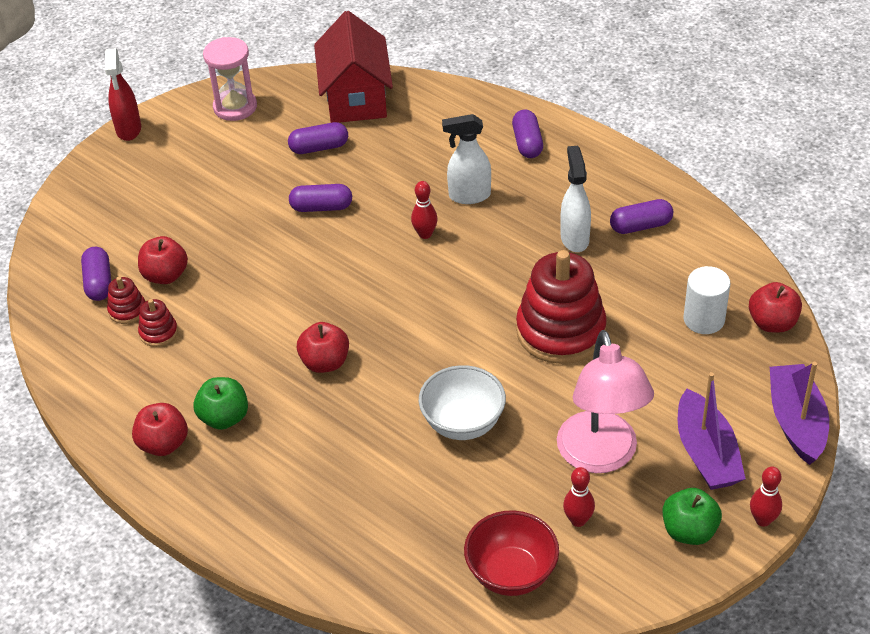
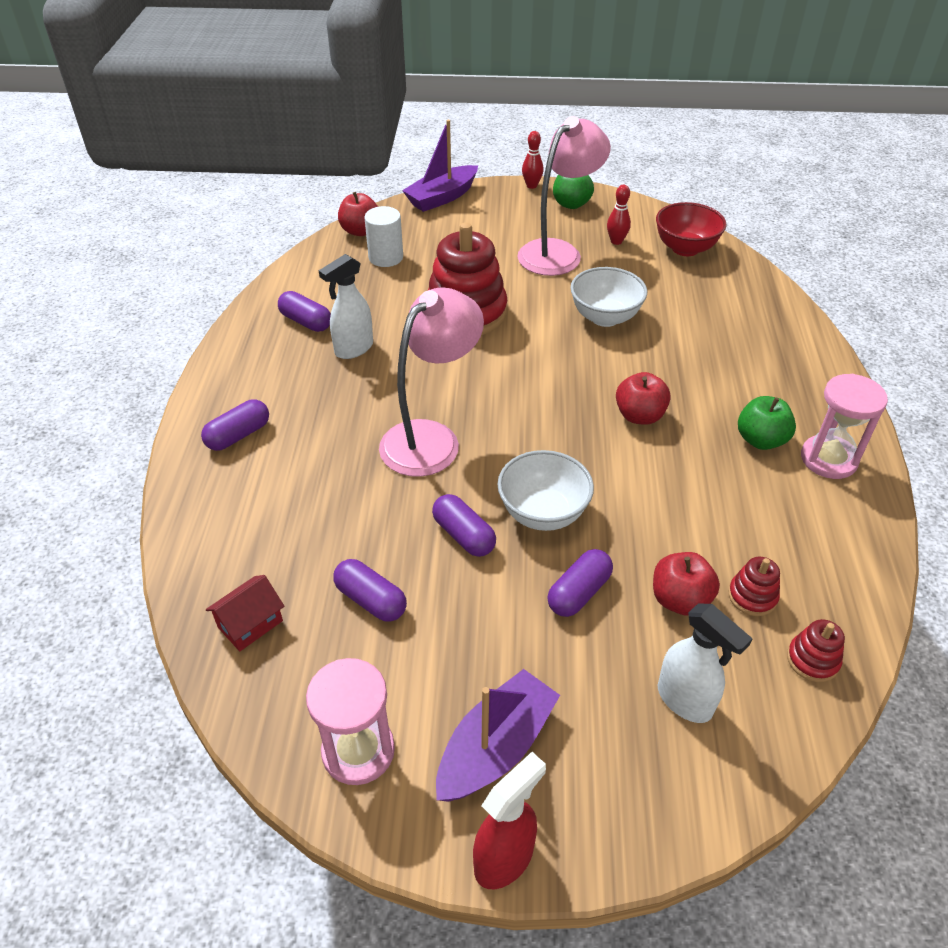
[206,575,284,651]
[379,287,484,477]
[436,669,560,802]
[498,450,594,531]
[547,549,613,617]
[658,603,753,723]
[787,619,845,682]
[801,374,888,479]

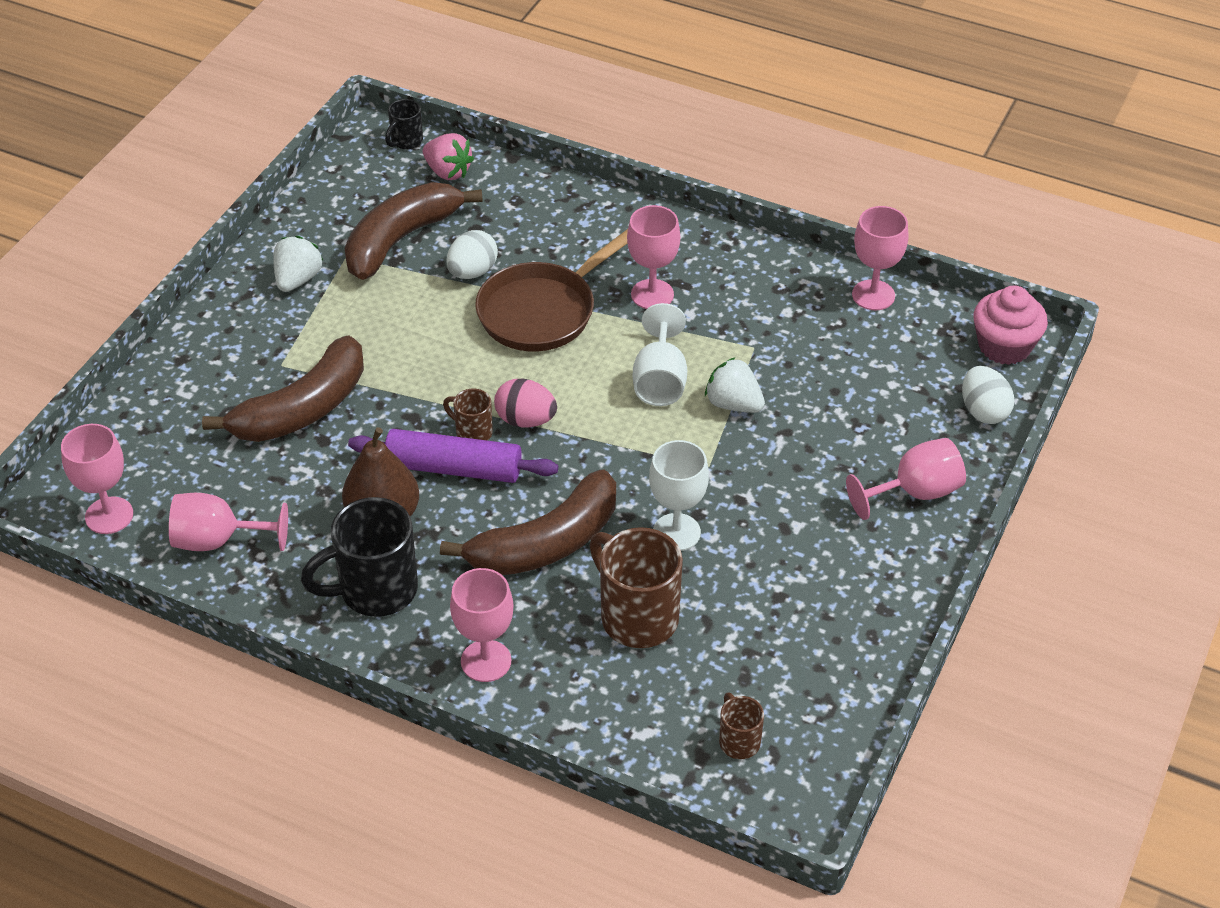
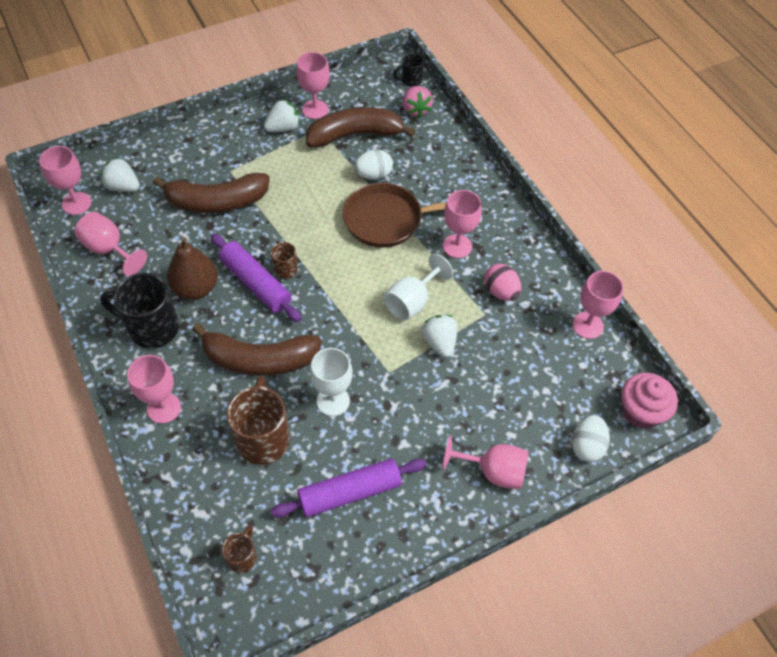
[101,157,140,192]
[270,458,426,517]
[296,52,330,119]
[484,263,521,301]

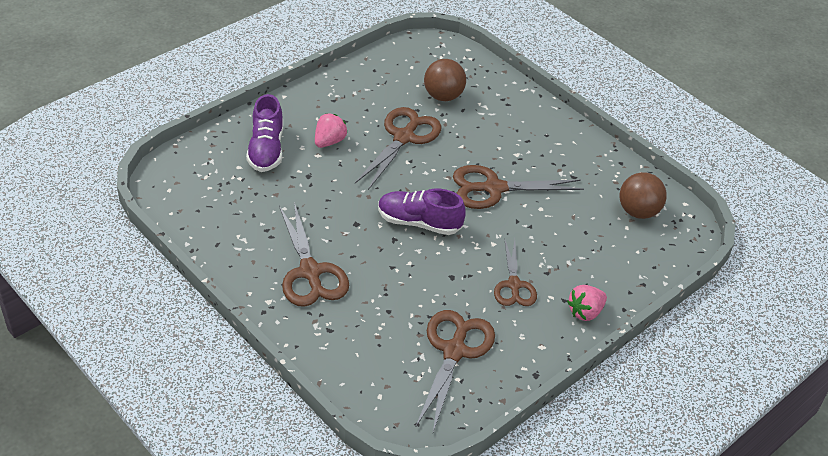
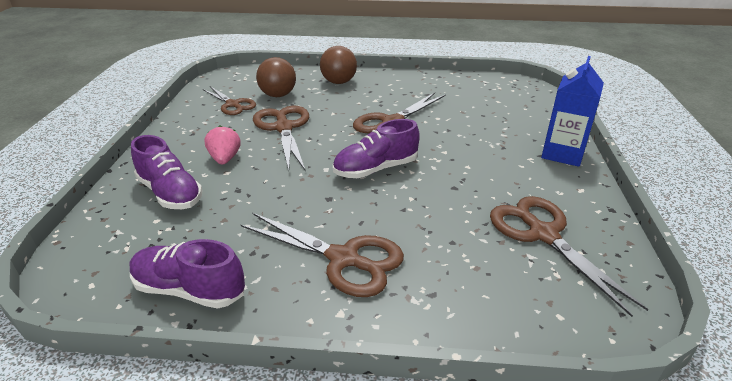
[130,239,245,309]
[203,86,256,115]
[320,46,357,84]
[541,56,604,167]

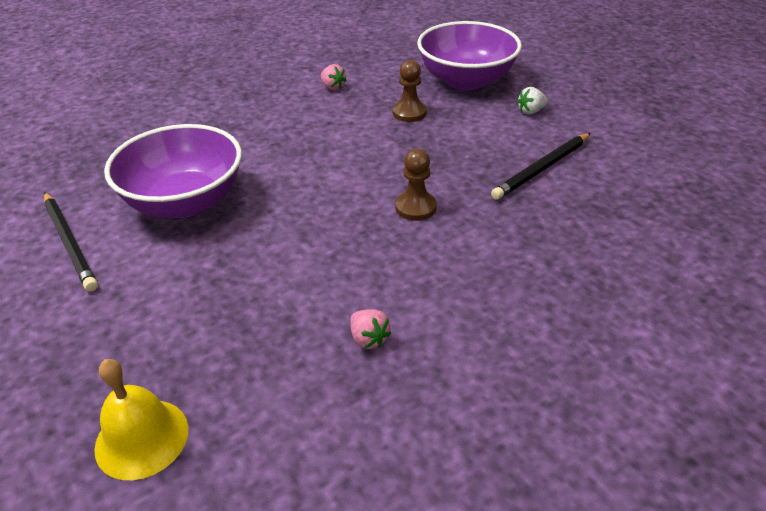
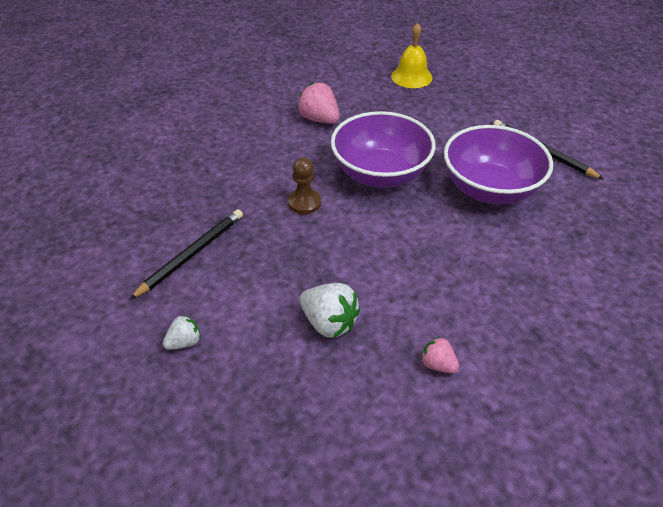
[297,82,340,124]
[299,283,360,338]
[331,111,436,188]

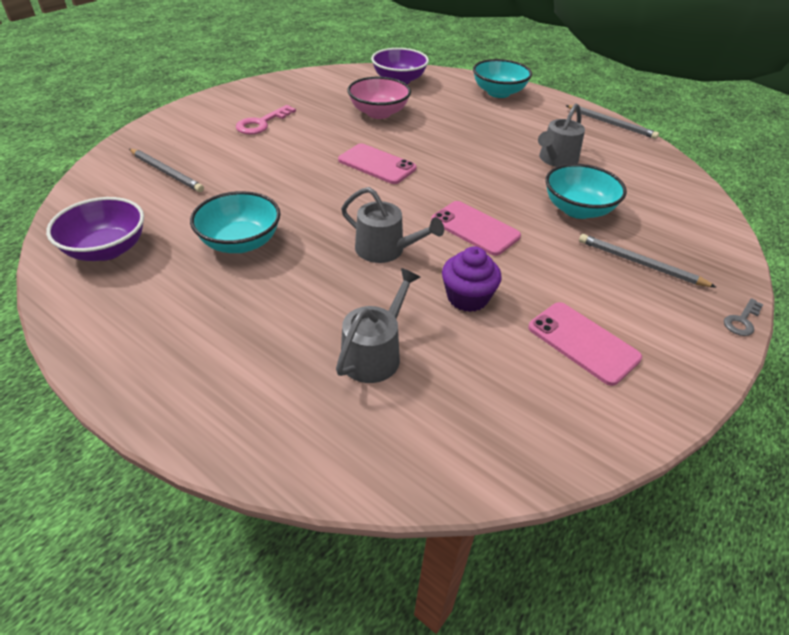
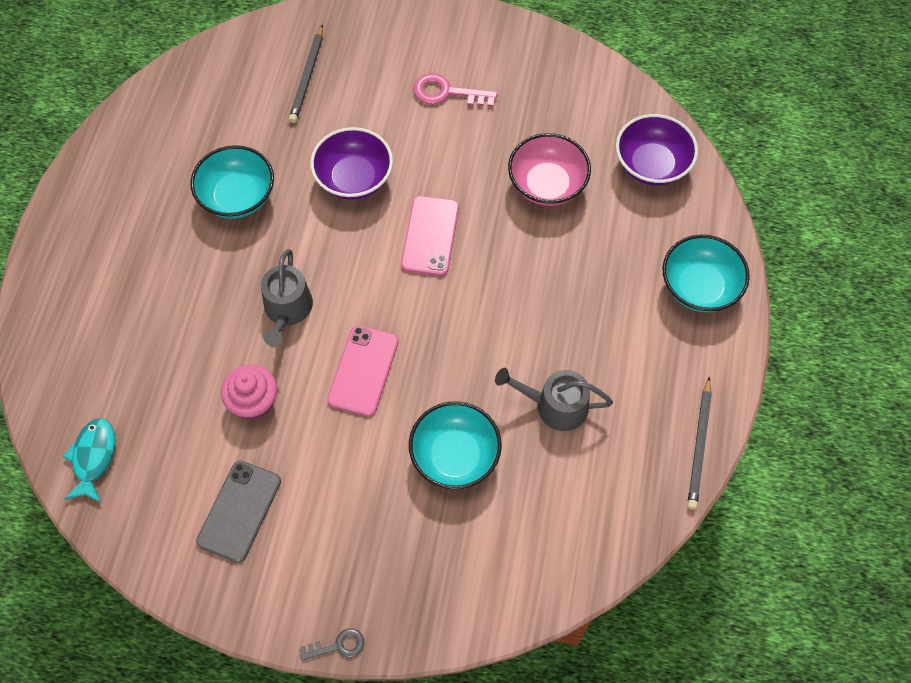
[62,418,115,502]
[196,461,281,563]
[221,364,277,420]
[300,628,365,661]
[310,127,393,200]
[336,268,420,383] (first image)
[579,234,717,288] (first image)

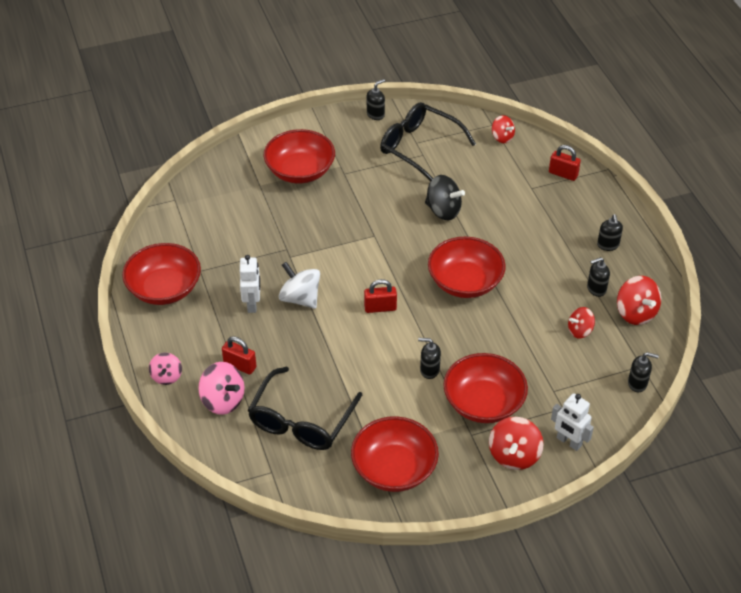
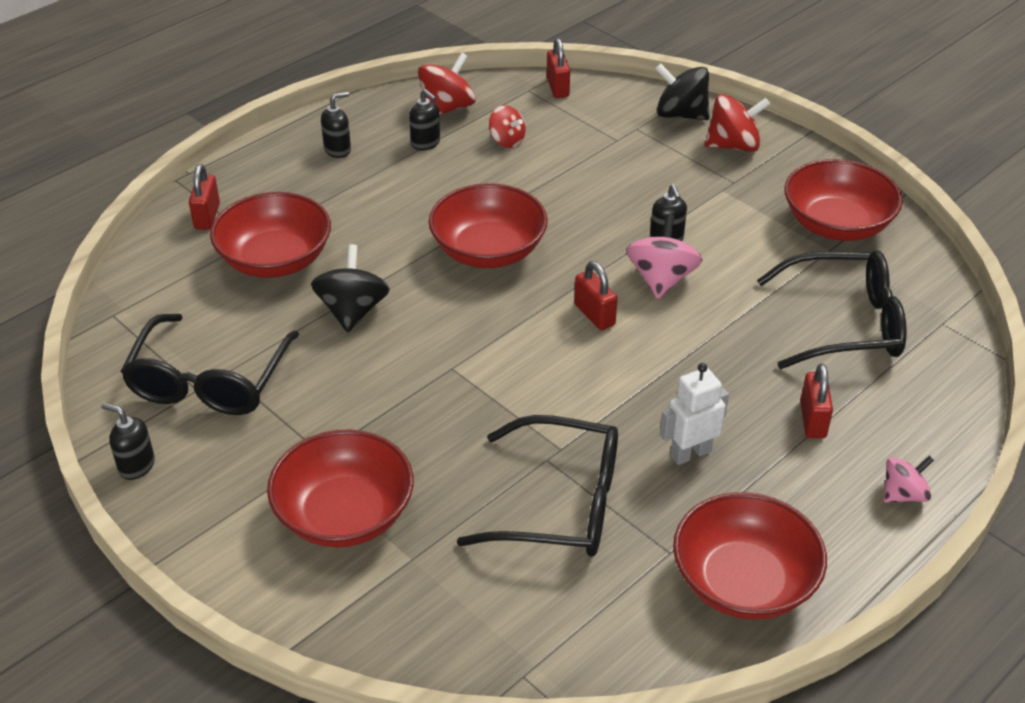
[210,192,331,278]
[457,415,618,557]
[546,38,570,98]
[626,214,702,299]
[655,63,709,120]
[279,262,320,309] (first image)
[492,115,515,143] (first image)

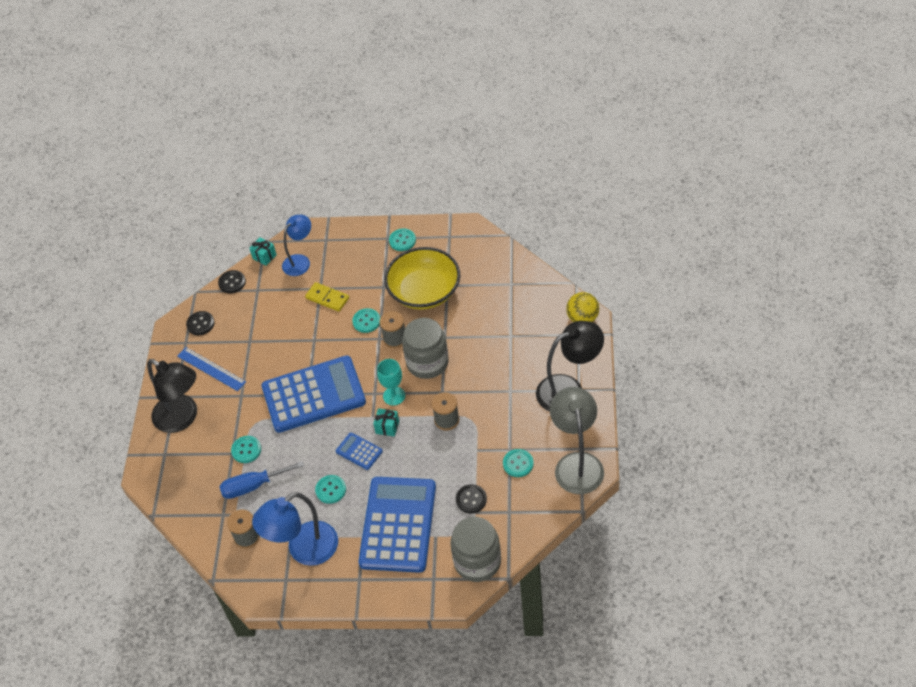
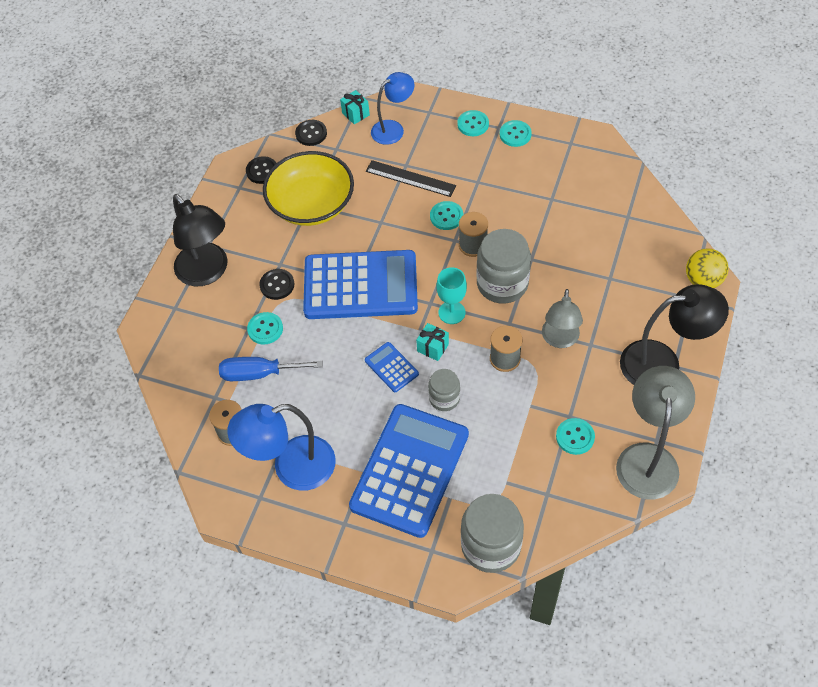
[259,269,294,300]
[263,151,354,226]
[366,160,456,197]
[428,369,460,411]
[457,110,489,136]
[542,289,583,348]
[177,347,246,391] (first image)

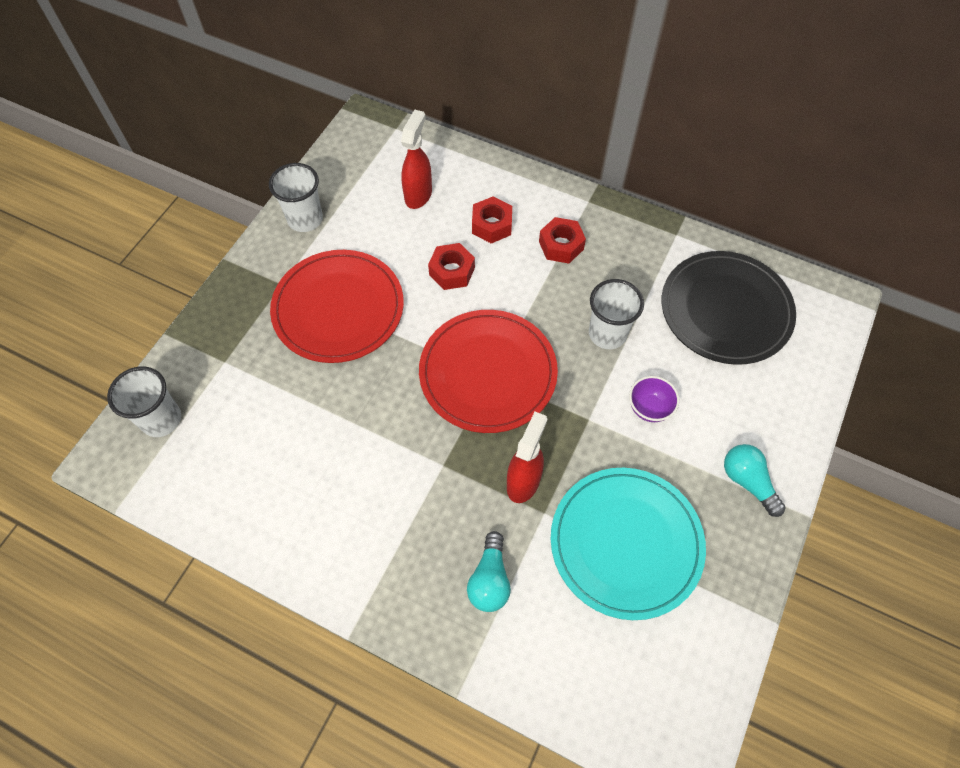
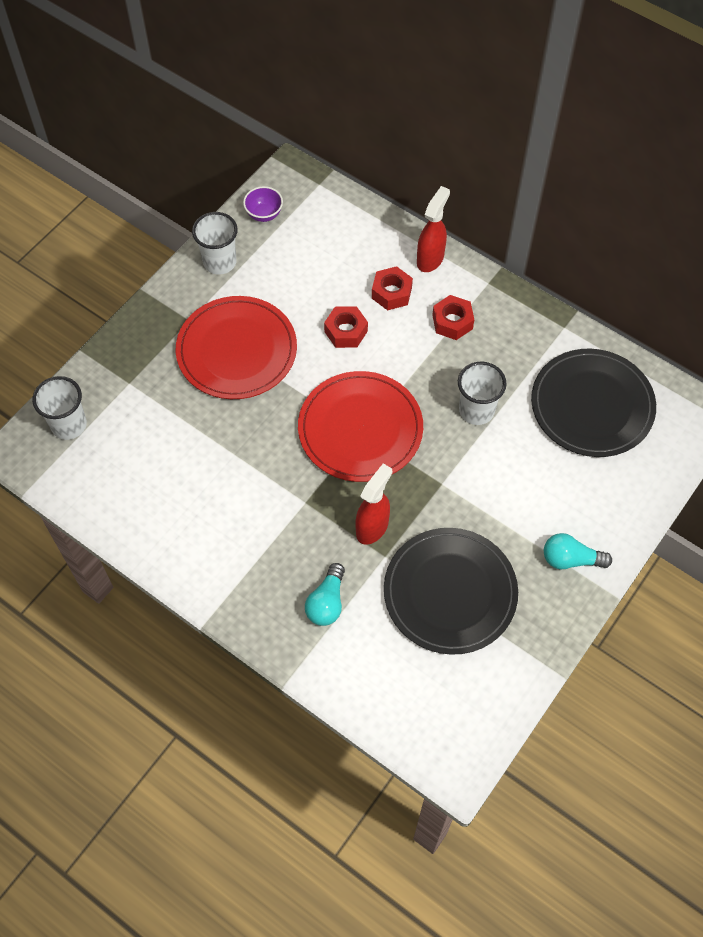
[243,186,283,222]
[384,528,518,655]
[417,186,450,272]
[544,533,612,569]

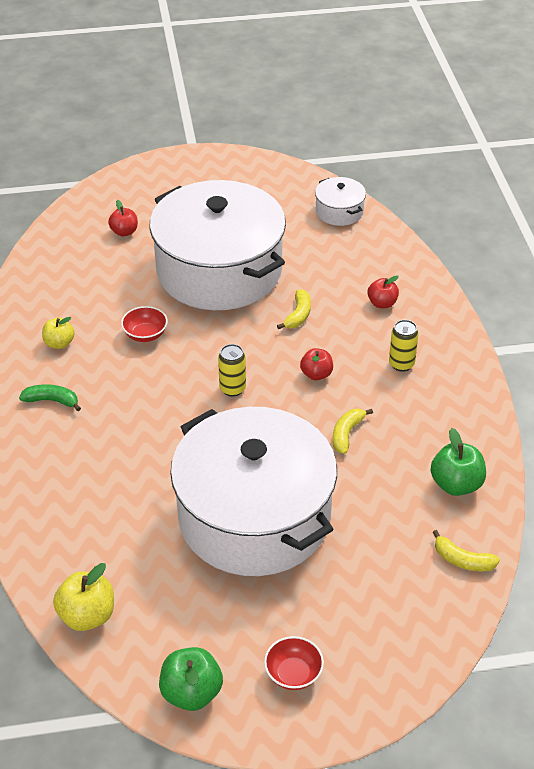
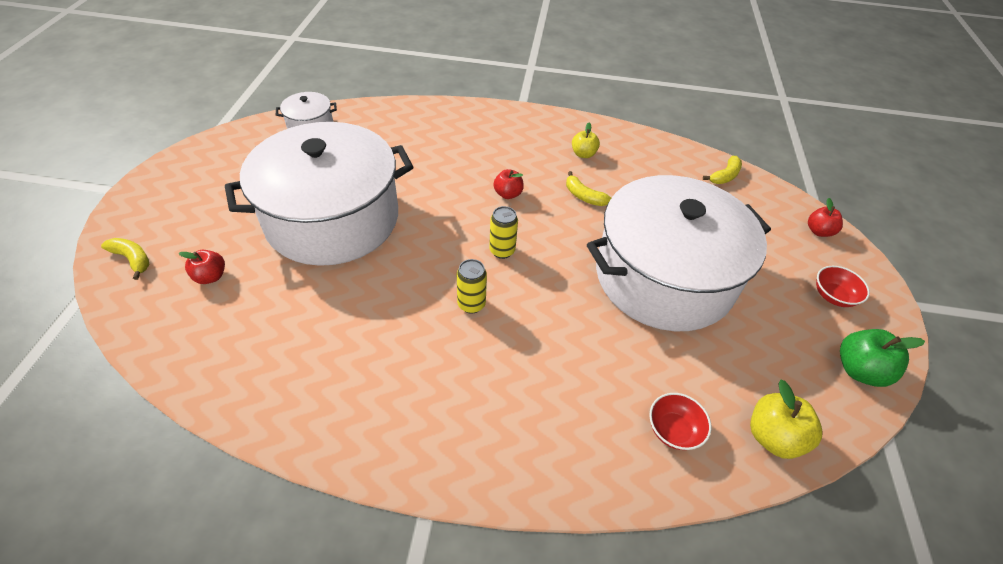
[101,238,149,280]
[457,259,487,314]
[572,123,600,158]
[649,393,711,450]
[808,198,843,237]
[19,384,81,411] (first image)
[431,428,486,496] (first image)

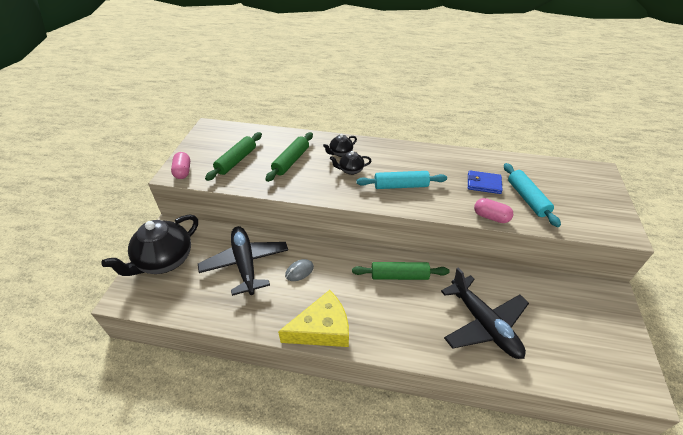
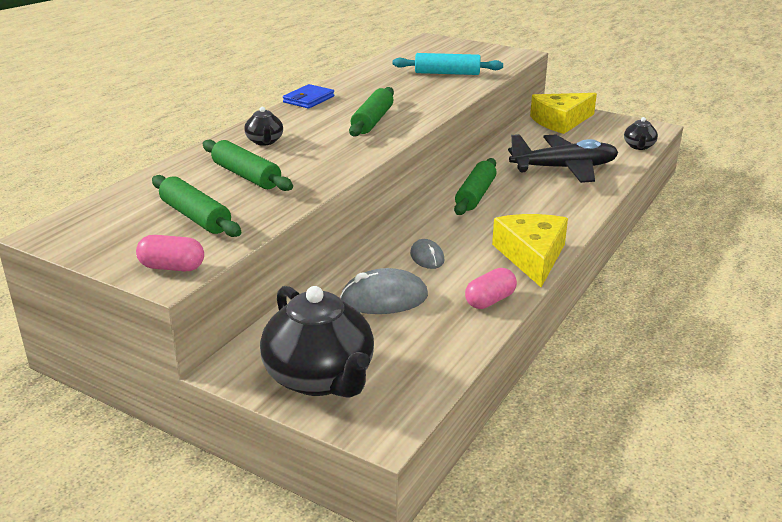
[283,84,334,109]
[340,268,428,314]
[349,87,394,137]
[465,268,517,309]
[530,93,597,134]
[624,117,658,150]

